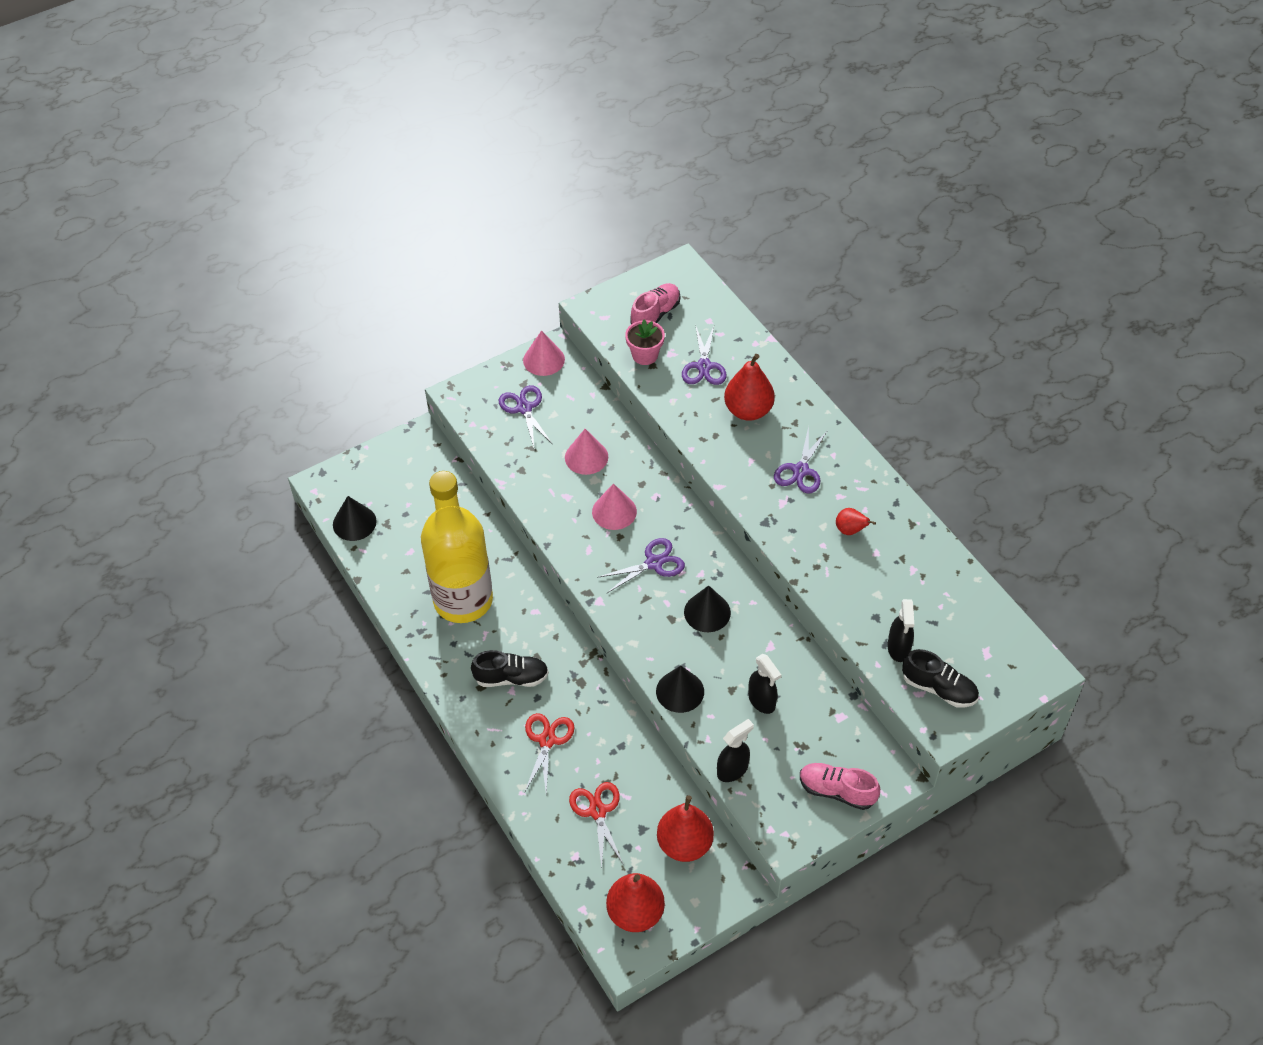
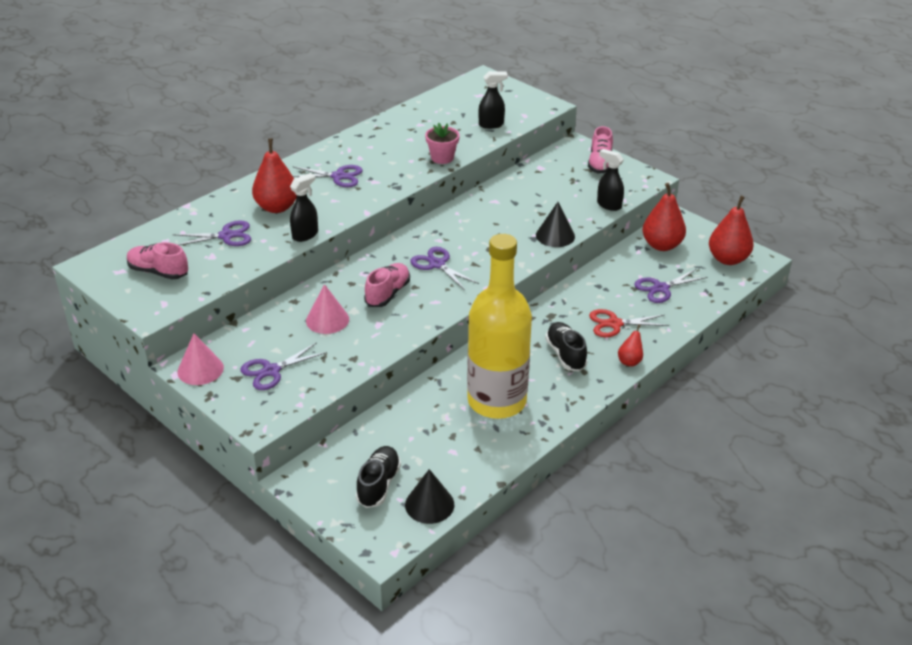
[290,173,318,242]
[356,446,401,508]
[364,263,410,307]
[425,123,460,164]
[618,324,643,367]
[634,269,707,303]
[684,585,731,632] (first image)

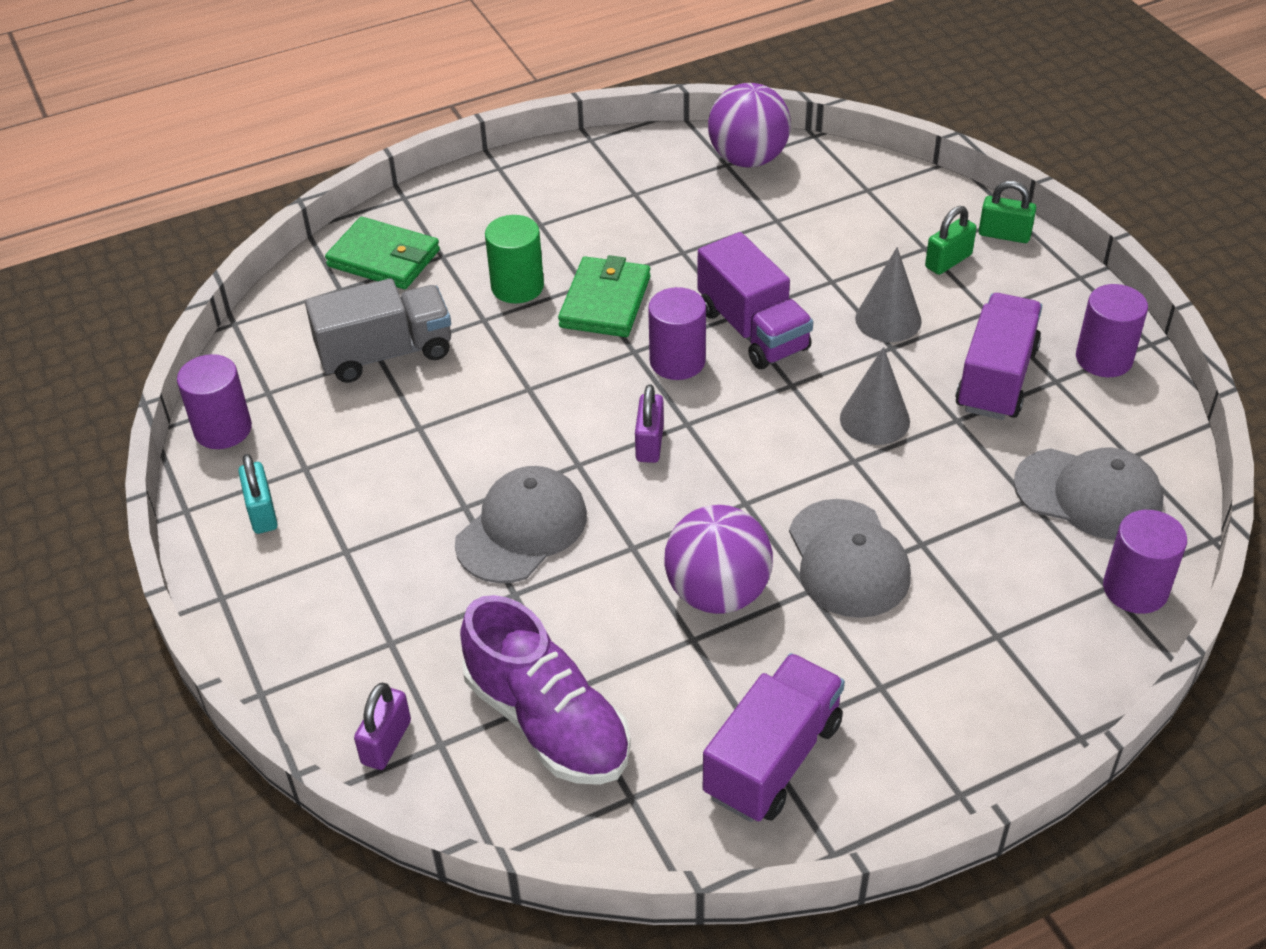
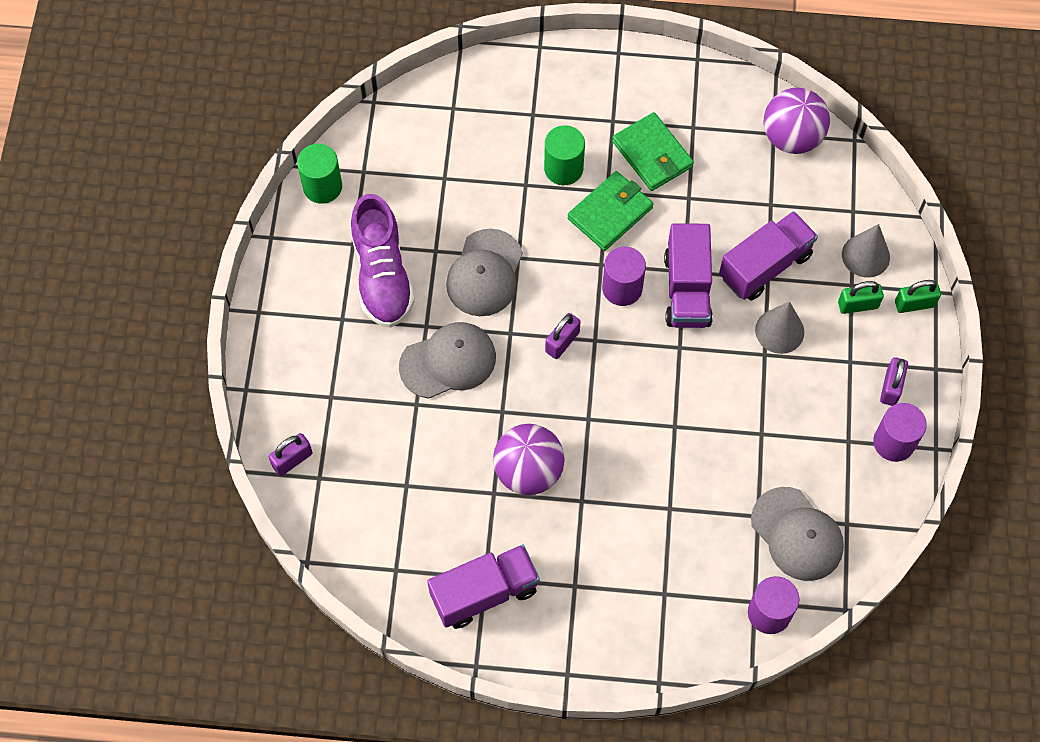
[297,144,342,204]
[351,194,415,328]
[446,229,523,316]
[612,112,694,191]
[719,211,818,300]
[842,224,890,278]
[880,357,908,406]
[895,280,941,313]
[238,454,278,534] (first image)
[305,278,451,383] (first image)

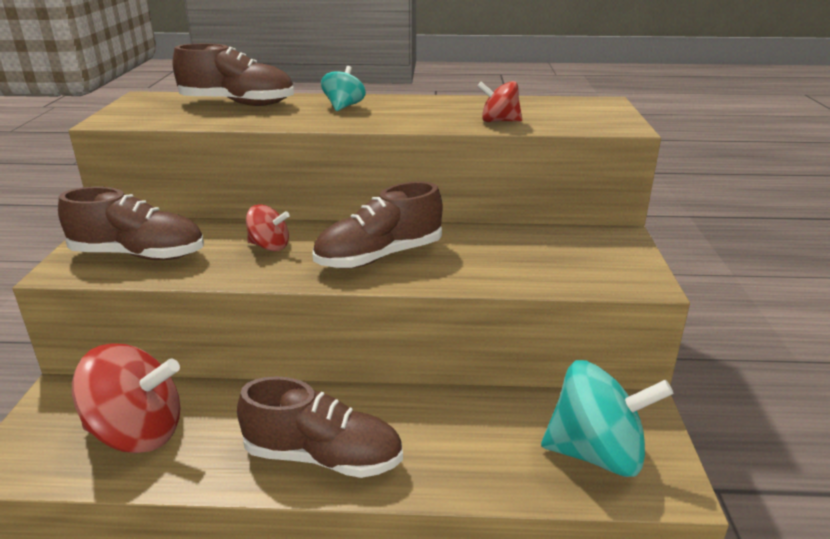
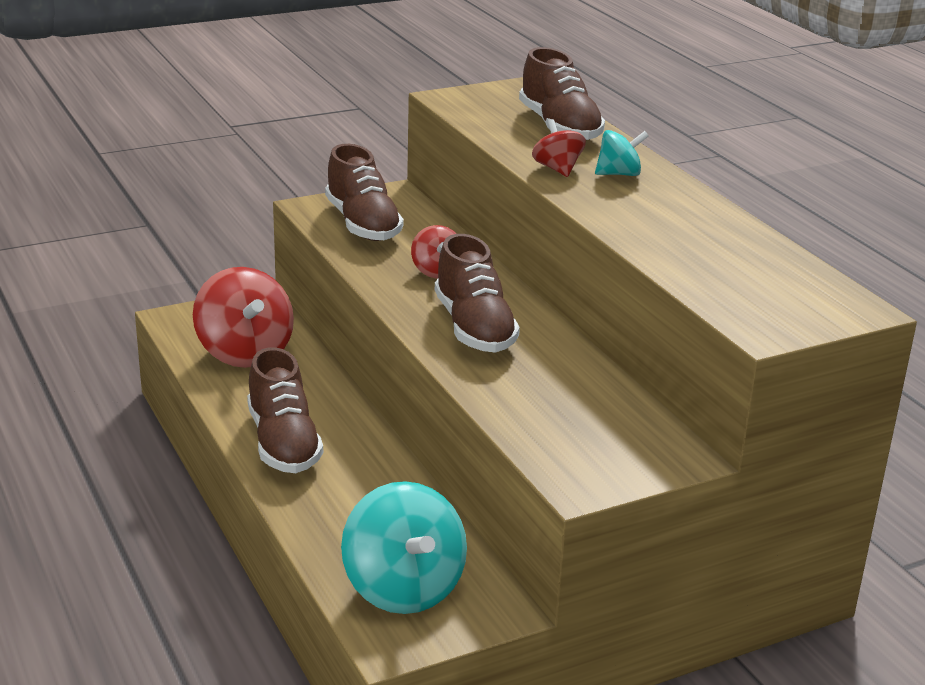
[435,234,520,353]
[532,119,586,177]

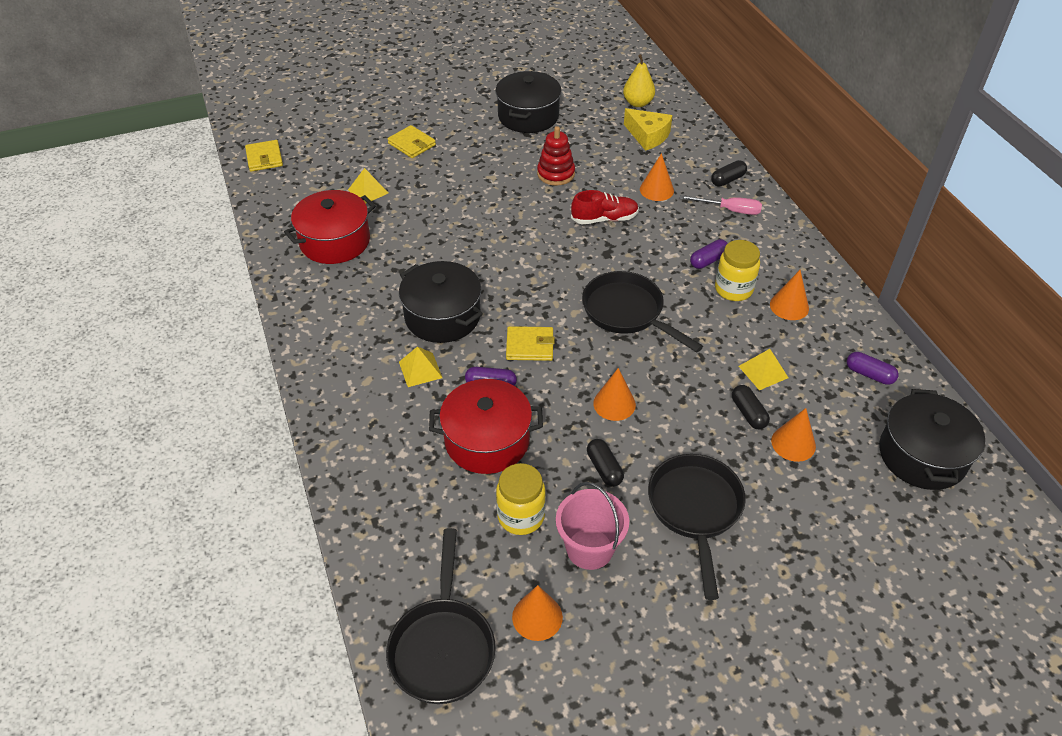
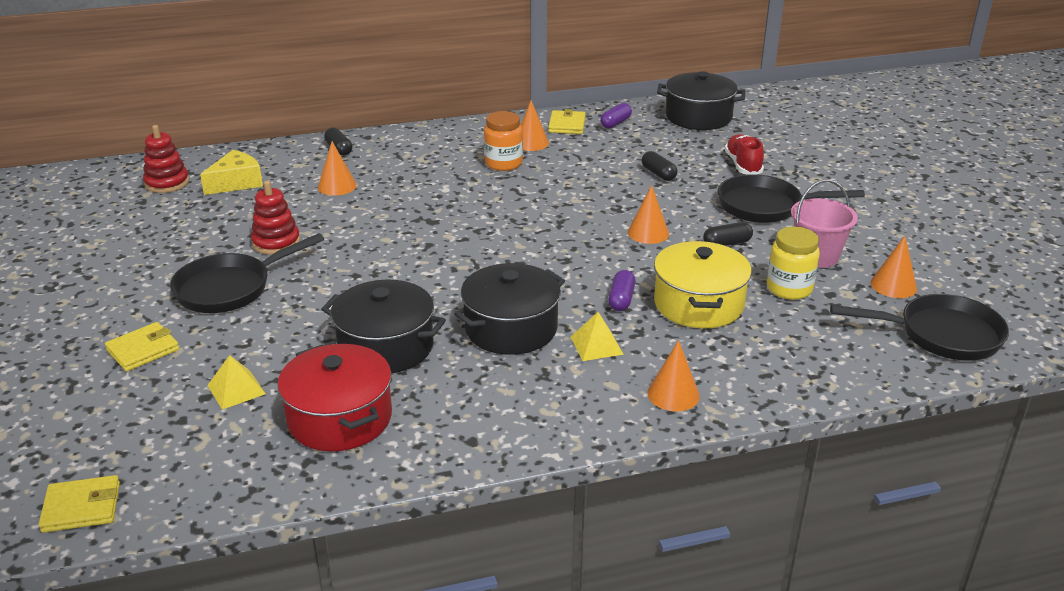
[143,125,189,193]
[170,233,324,313]
[321,280,446,373]
[484,111,523,171]
[548,109,586,134]
[641,151,677,181]
[647,340,700,411]
[654,241,752,328]
[725,134,764,175]
[680,195,762,215] (first image)
[690,239,728,269] (first image)
[739,349,789,390] (first image)

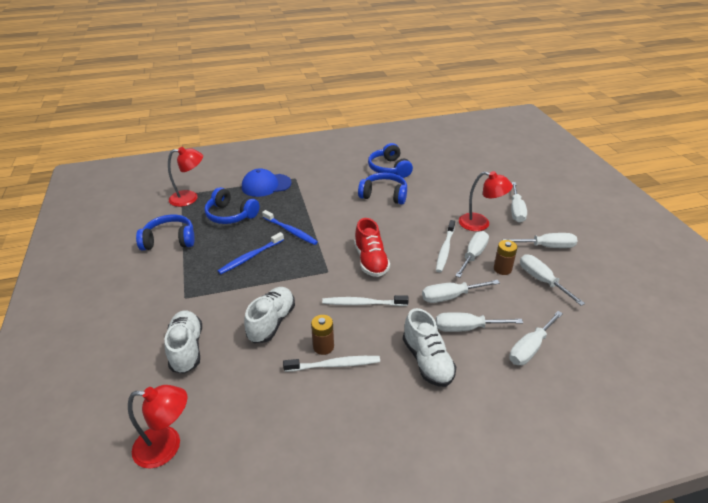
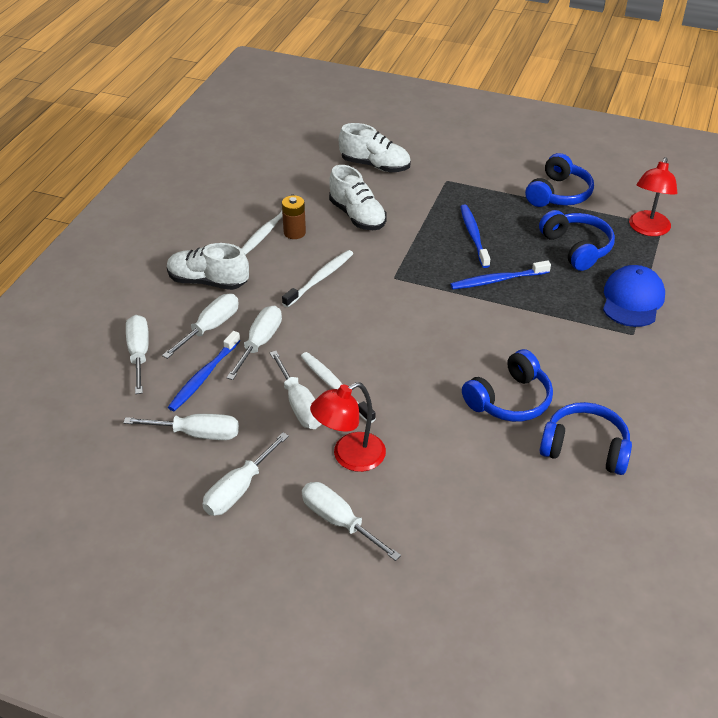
[168,331,241,411]
[539,210,615,271]
[128,385,187,469] (first image)
[354,218,390,277] (first image)
[494,240,517,275] (first image)

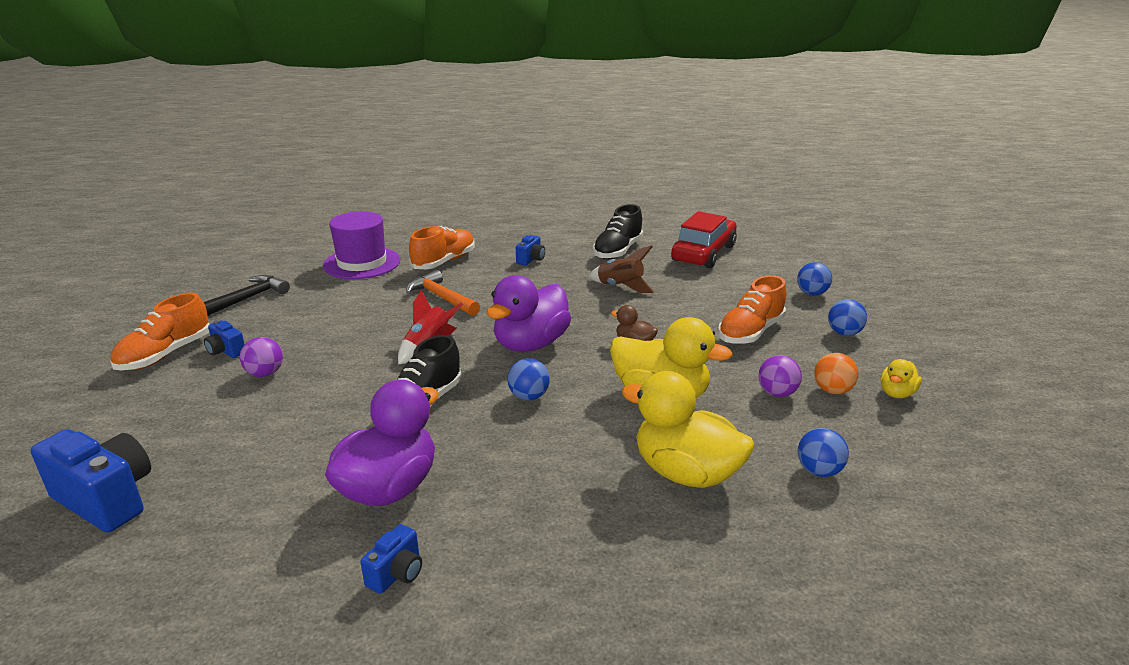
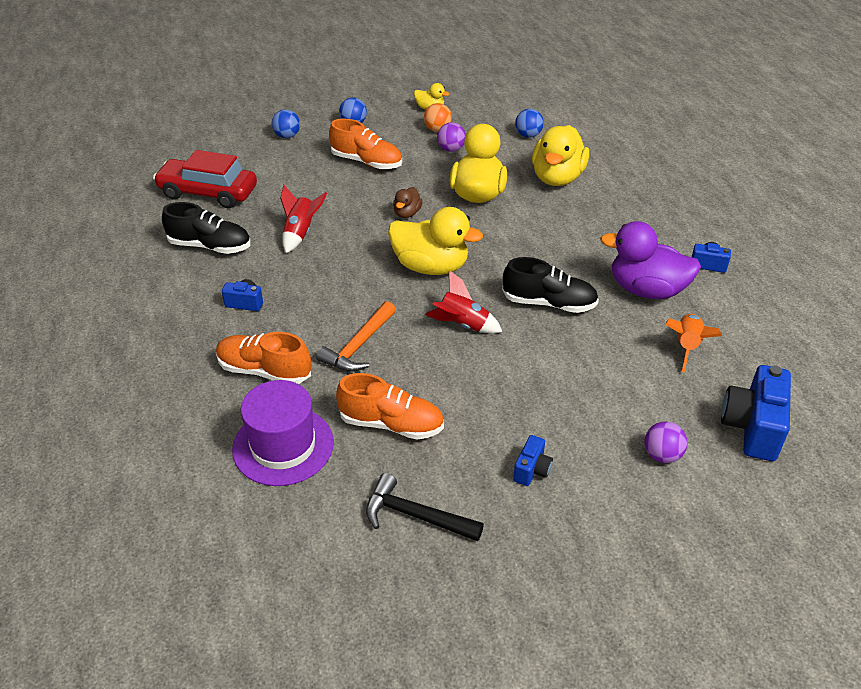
[280,185,327,253]
[336,373,444,440]
[388,207,483,275]
[644,422,687,463]
[665,314,722,372]
[507,358,550,400] (first image)

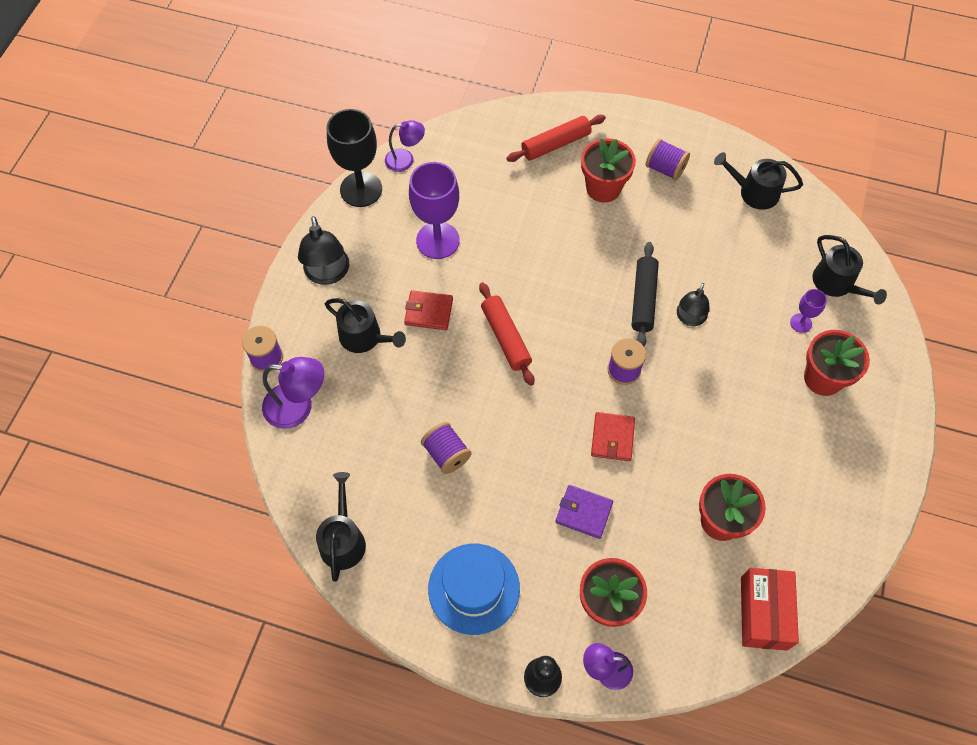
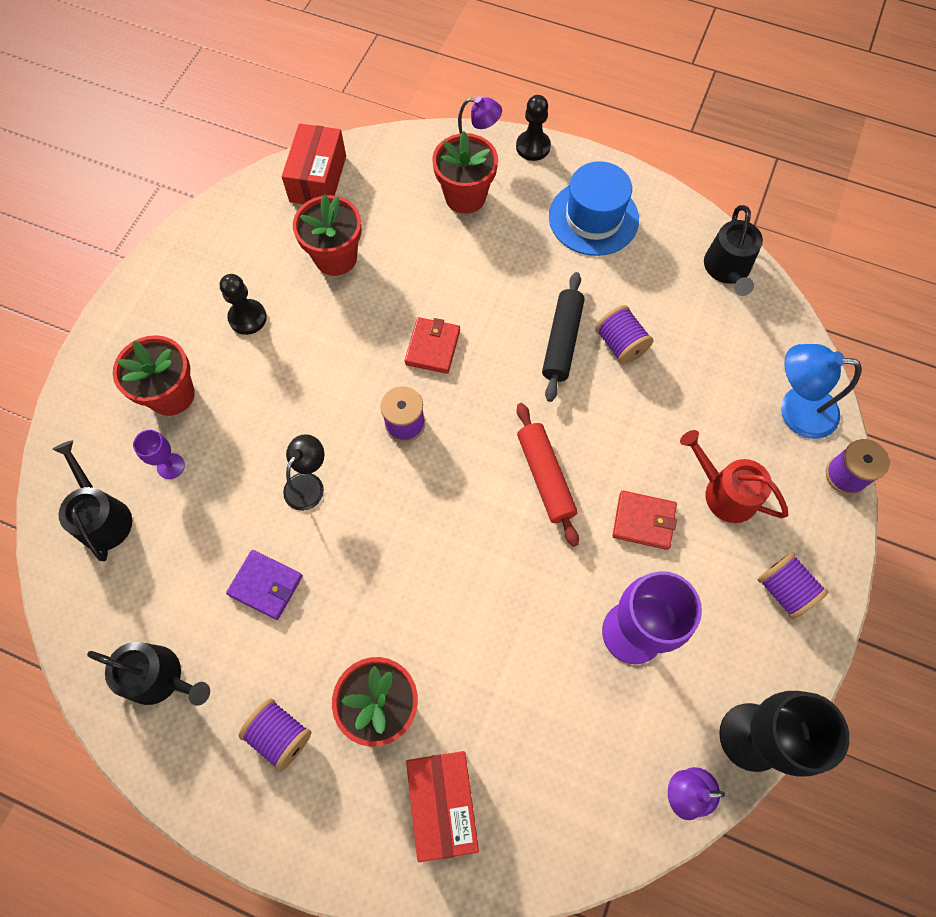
[220,274,267,335]
[226,550,303,620]
[406,751,479,862]
[542,272,585,402]
[680,430,788,523]
[757,552,828,619]
[781,344,862,439]

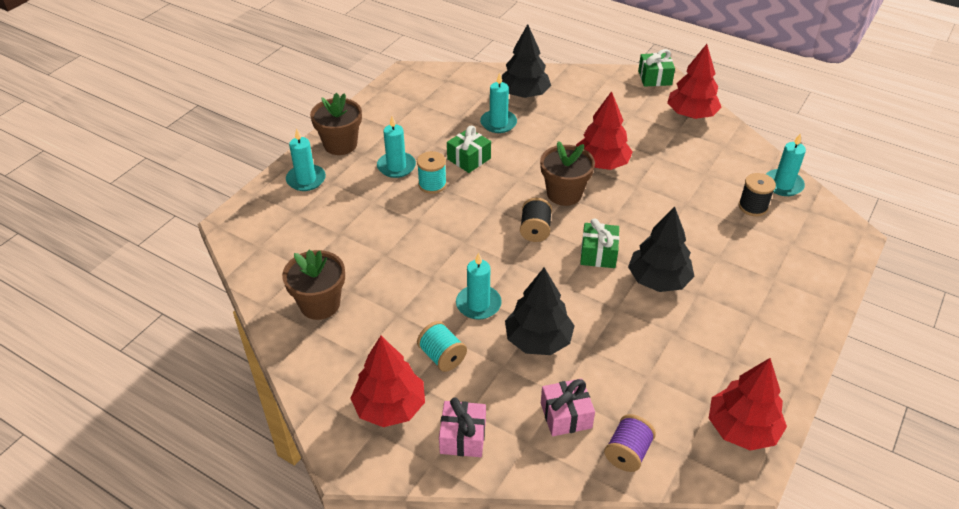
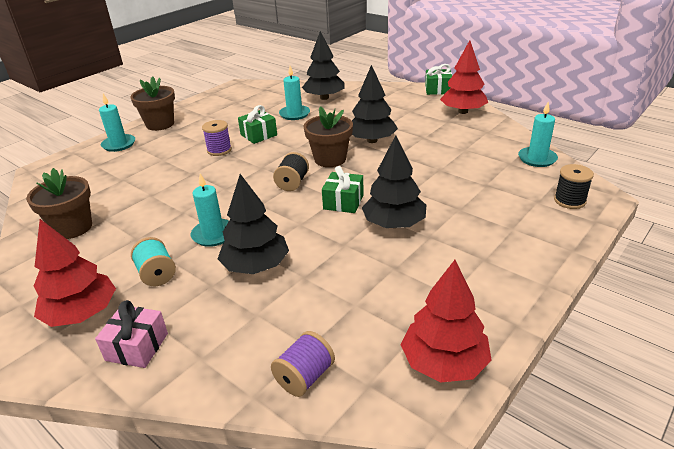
[202,120,232,156]
[352,65,398,143]
[554,164,594,209]
[377,116,416,178] (first image)
[541,379,595,436] (first image)

